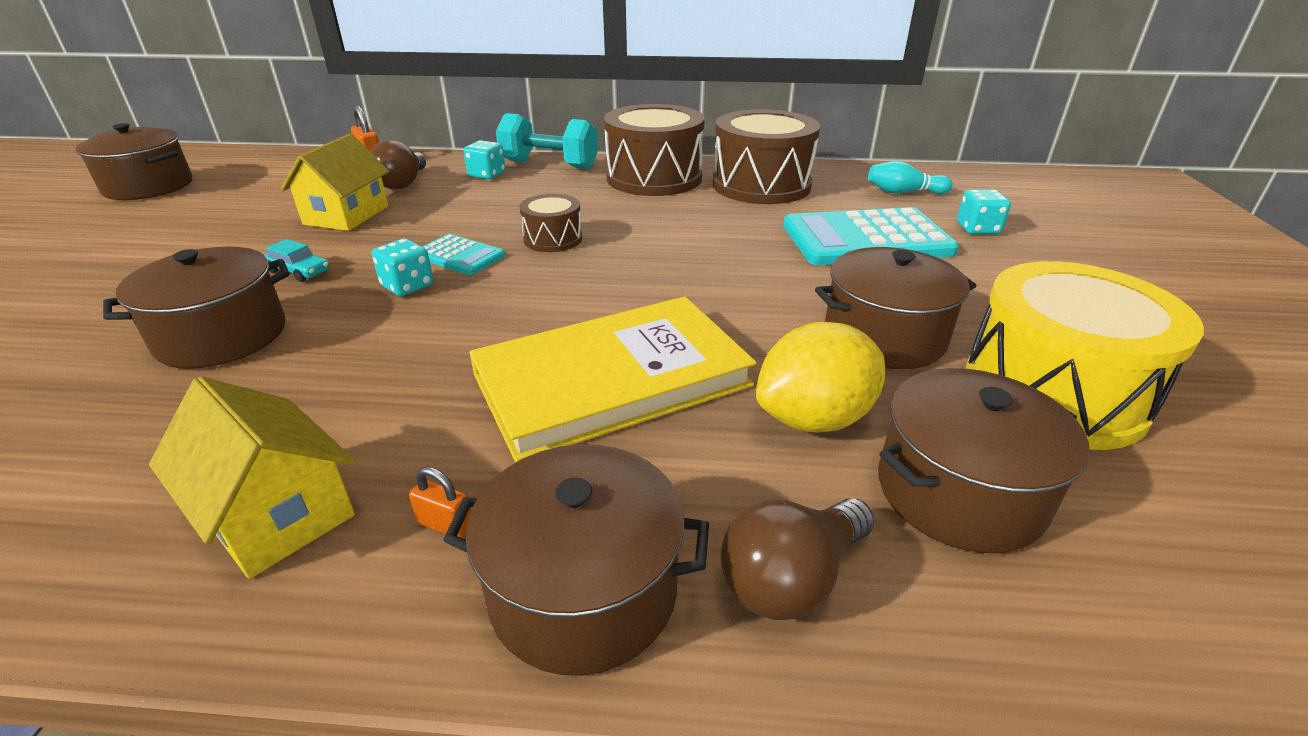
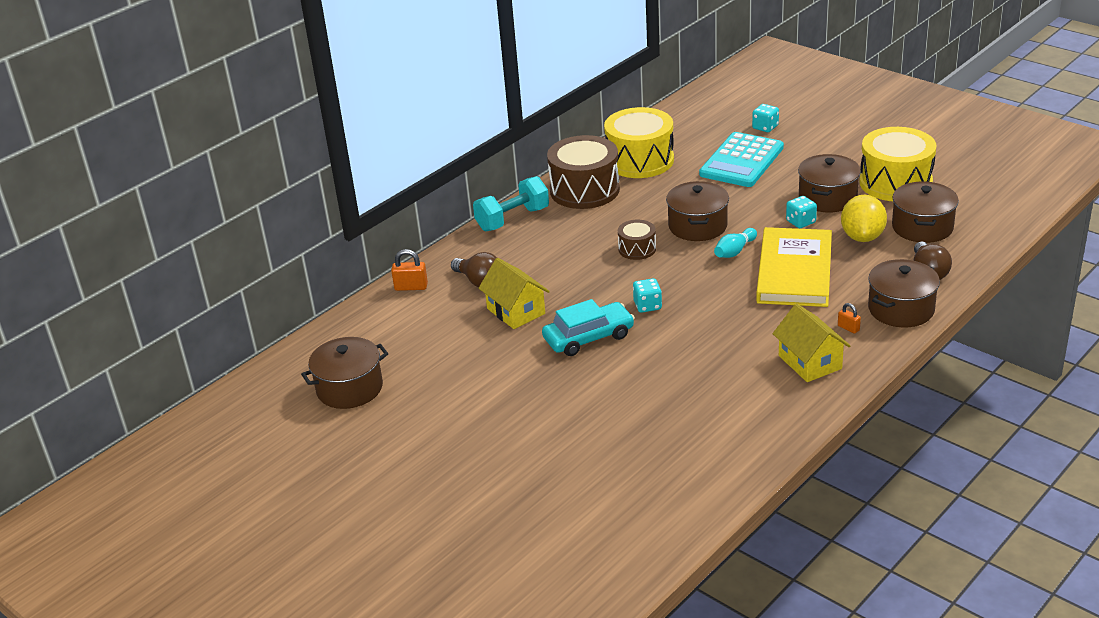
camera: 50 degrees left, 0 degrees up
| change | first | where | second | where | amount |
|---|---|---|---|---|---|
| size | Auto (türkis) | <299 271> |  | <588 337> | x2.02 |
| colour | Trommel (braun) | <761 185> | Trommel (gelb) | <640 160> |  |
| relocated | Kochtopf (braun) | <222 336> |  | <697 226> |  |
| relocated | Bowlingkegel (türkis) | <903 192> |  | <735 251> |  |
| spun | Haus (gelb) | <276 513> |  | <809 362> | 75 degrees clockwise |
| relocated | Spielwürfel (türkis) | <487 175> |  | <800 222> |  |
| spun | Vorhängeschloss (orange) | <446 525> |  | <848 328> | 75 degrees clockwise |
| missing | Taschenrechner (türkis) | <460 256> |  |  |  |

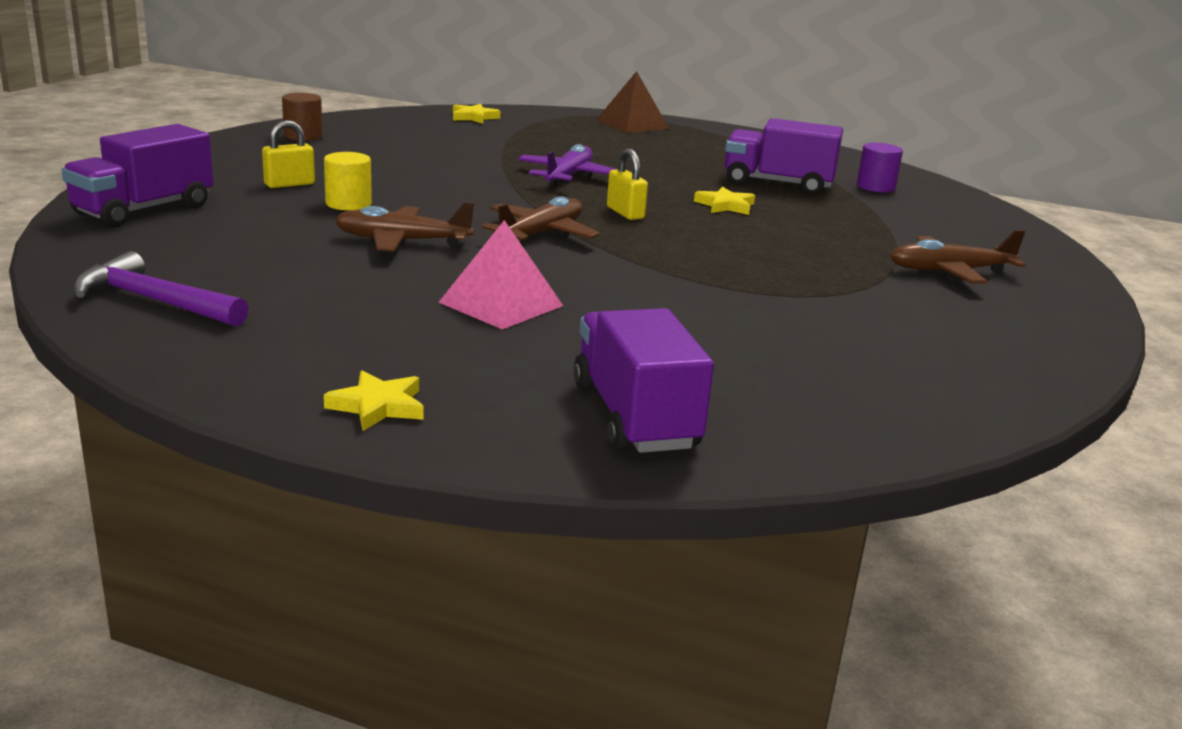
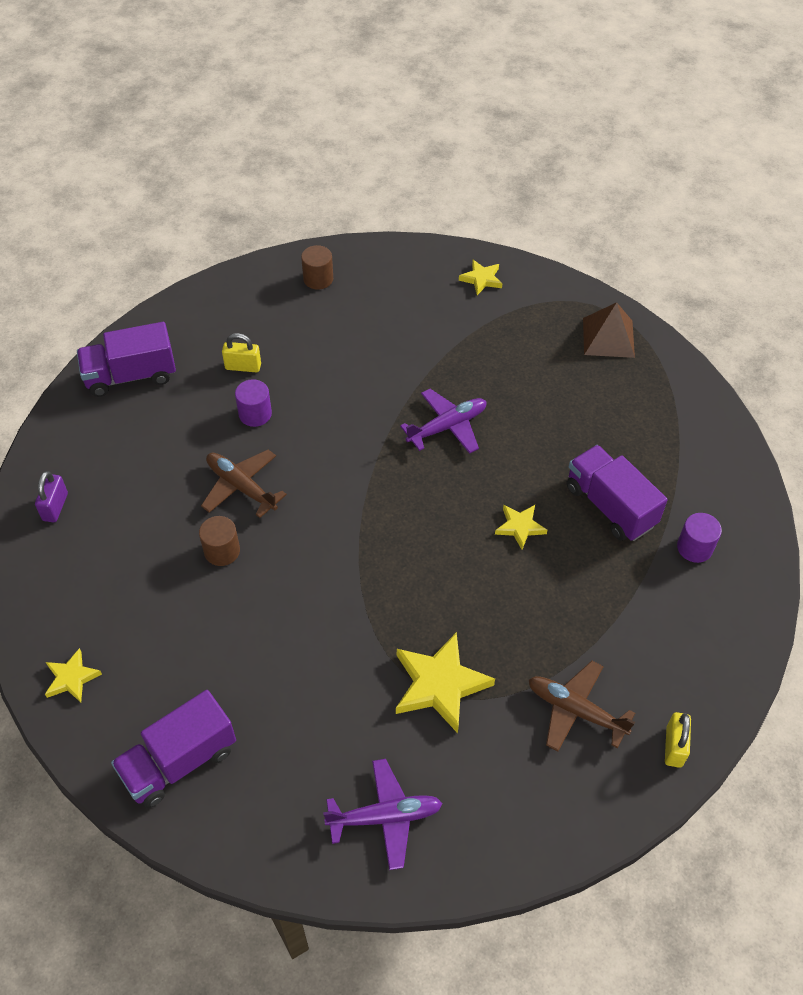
camera: 40 degrees right, 30 degrees up
| change | first | where | second | where | amount |
|---|---|---|---|---|---|
| exchanged | Hammer (lila) | <155 301> | Vorhängeschloss (lila) | <55 507> |  |
| spun | Lastwagen (lila) | <634 416> |  | <179 761> | 150 degrees counterclockwise |
| appeared |  |  | Vollzylinder (braun) | <222 551> |  |
| colour | Vollzylinder (gelb) | <348 204> | Vollzylinder (lila) | <255 414> |  |
| appeared |  |  | Flugzeug (lila) | <385 817> |  |
| appeared |  |  | Stern (gelb) | <439 684> |  |
| relocated | Vorhängeschloss (gelb) | <625 213> |  | <674 747> |  |
| missing | Pyramide (rosa) | <501 304> |  |  |  |
| missing | Flugzeug (braun) | <541 234> |  |  |  |

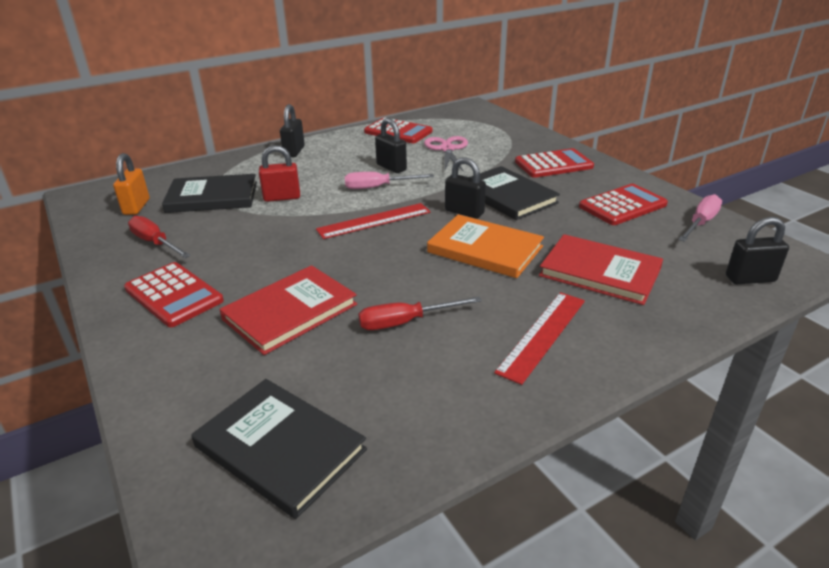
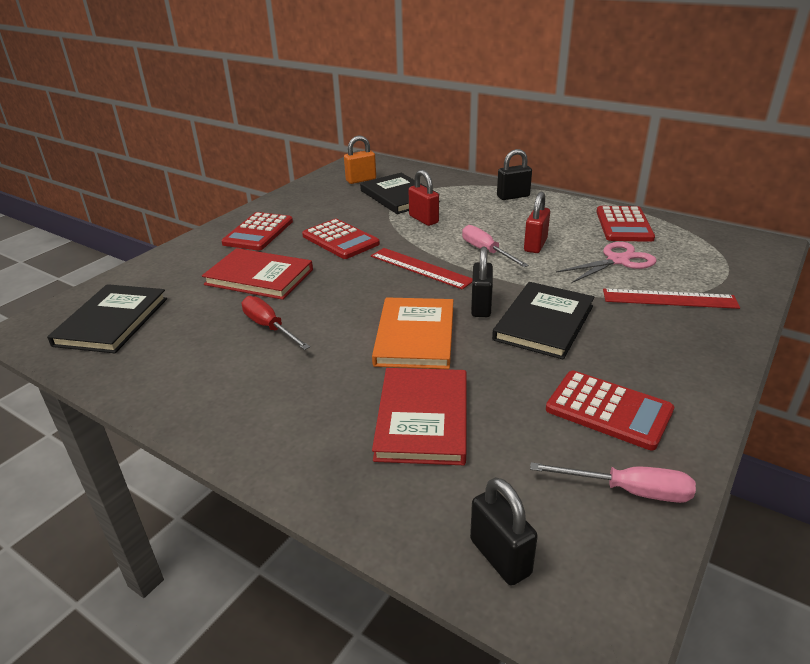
camera: 65 degrees right, 0 degrees up
| change | first | where | second | where | amount |
|---|---|---|---|---|---|
| relocated | Taschenrechner (rot) | <553 164> |  | <340 240> |  |
| colour | Vorhängeschloss (schwarz) | <391 167> | Vorhängeschloss (rot) | <535 245> |  |
| relocated | Lineal (rot) | <542 335> |  | <669 299> |  |
| missing | Schraubenzieher (rot) | <155 243> |  |  |  |

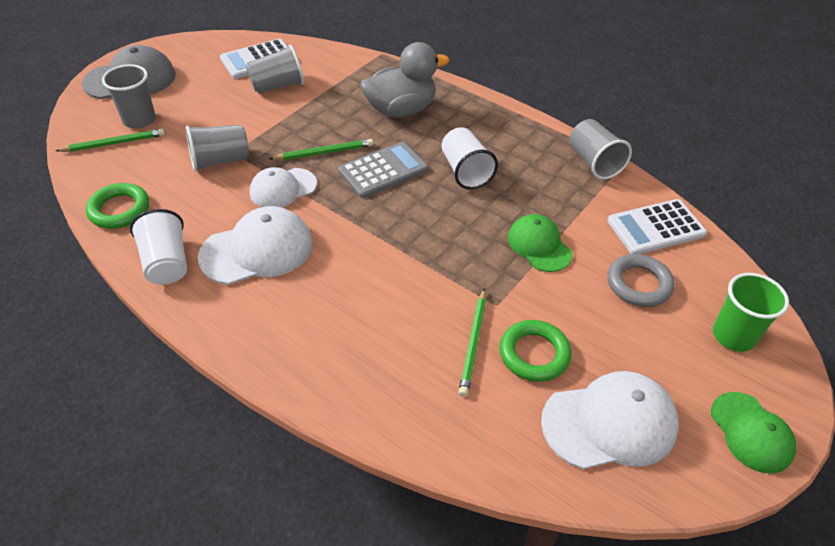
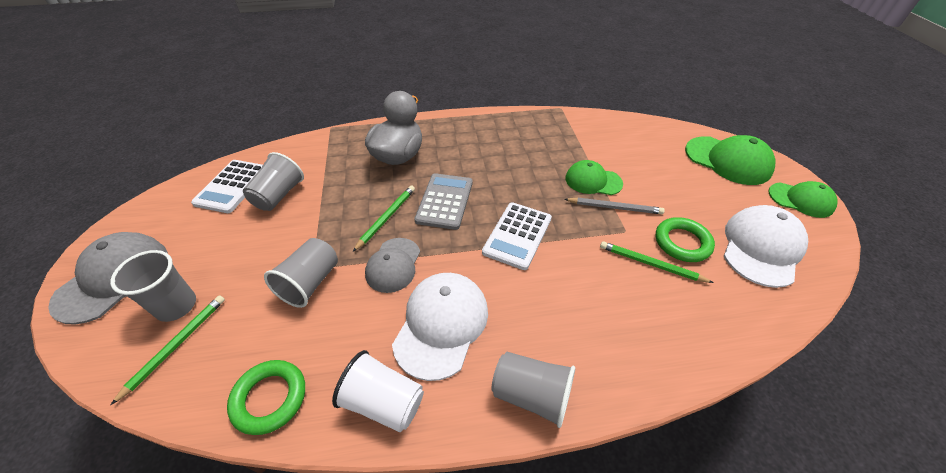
camera: 45 degrees left, 0 degrees up
| change | first | where | second | where | amount |
|---|---|---|---|---|---|
| colour | Kappe (weiß) | <283 188> | Kappe (grau) | <393 265> |  |
| relocated | Taschenrechner (weiß) | <656 228> |  | <517 235> |  |
| relocated | Becher (grau) | <594 162> |  | <531 394> |  |
| appeared |  |  | Bleistift (grau) | <614 207> |  |
| spun | Bleistift (grün) | <473 343> |  | <650 264> | 150 degrees clockwise |
| exchanged | Becher (grün) | <733 336> | Kappe (grün) | <728 160> |  |
| missing | Becher (weiß) | <465 171> |  |  |  |
| missing | Ring (grau) | <639 284> |  |  |  |

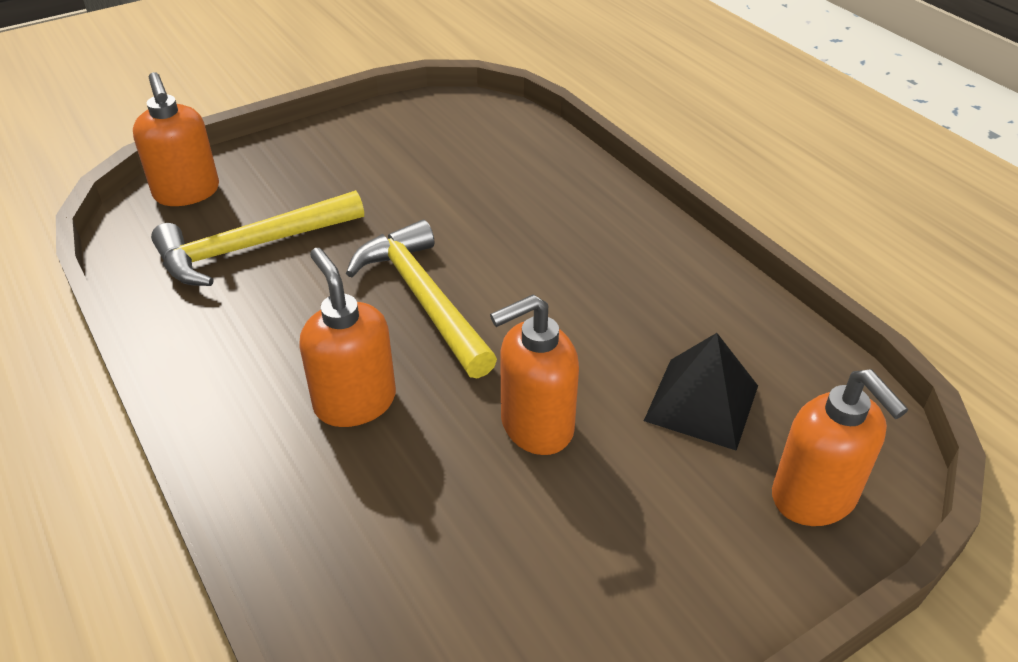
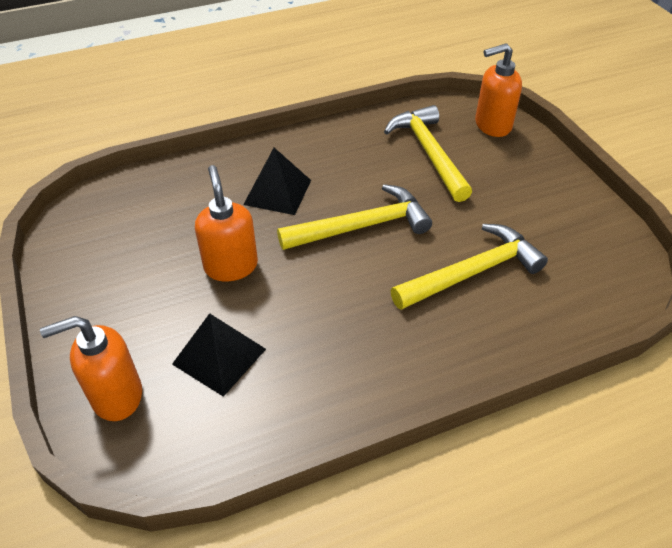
camera: 100 degrees right, 5 degrees up
| change | first | where | second | where | amount |
|---|---|---|---|---|---|
| exchanged | Seifenspender (orange) | <355 402> | Pyramide (schwarz) | <277 192> |  |
| appeared |  |  | Hammer (gelb) | <472 272> |  |

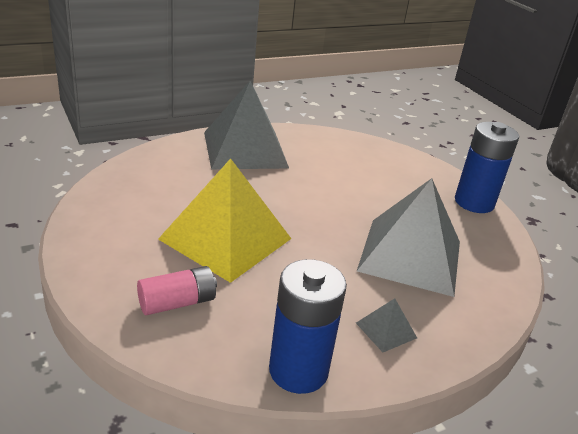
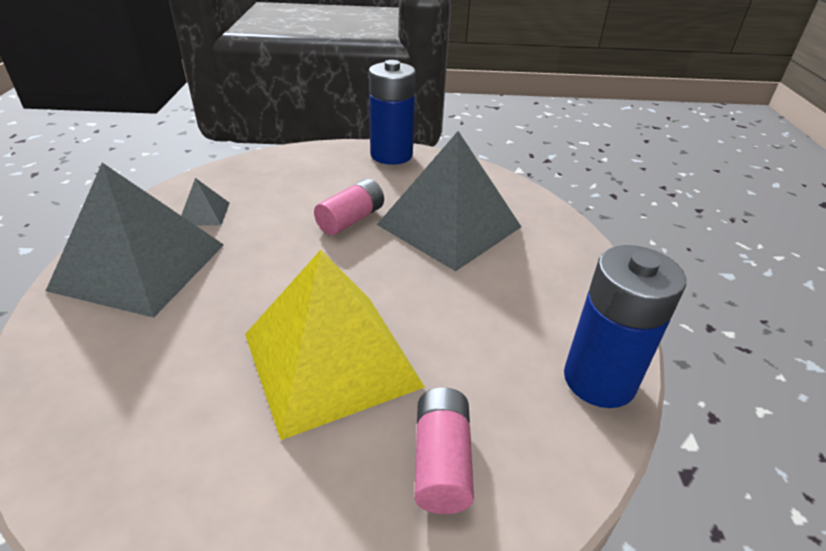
camera: 60 degrees left, 5 degrees up
| change | first | where | second | where | amount |
|---|---|---|---|---|---|
| relocated | Pyramide (grau) | <386 330> |  | <204 214> |  |
| appeared |  |  | Batterie (rosa) | <351 219> |  |

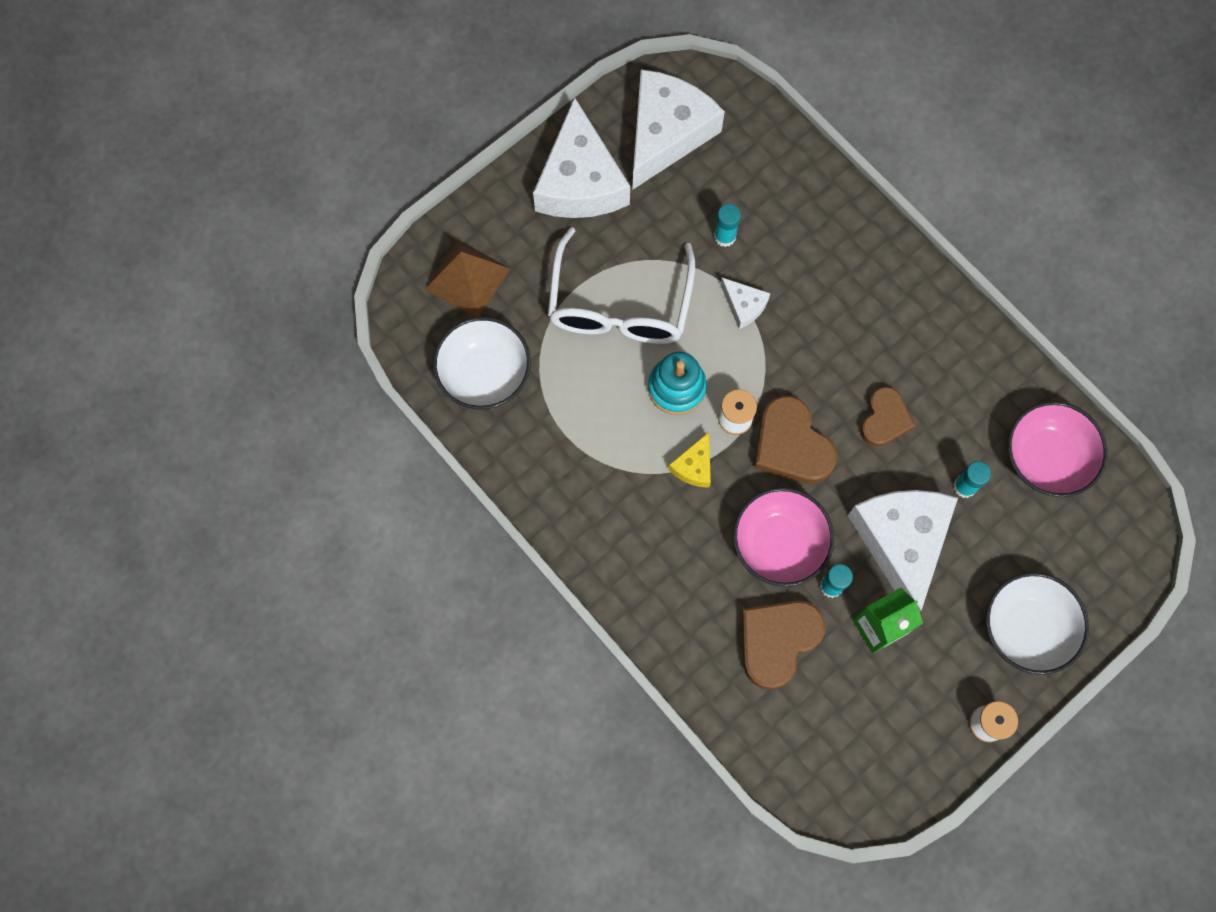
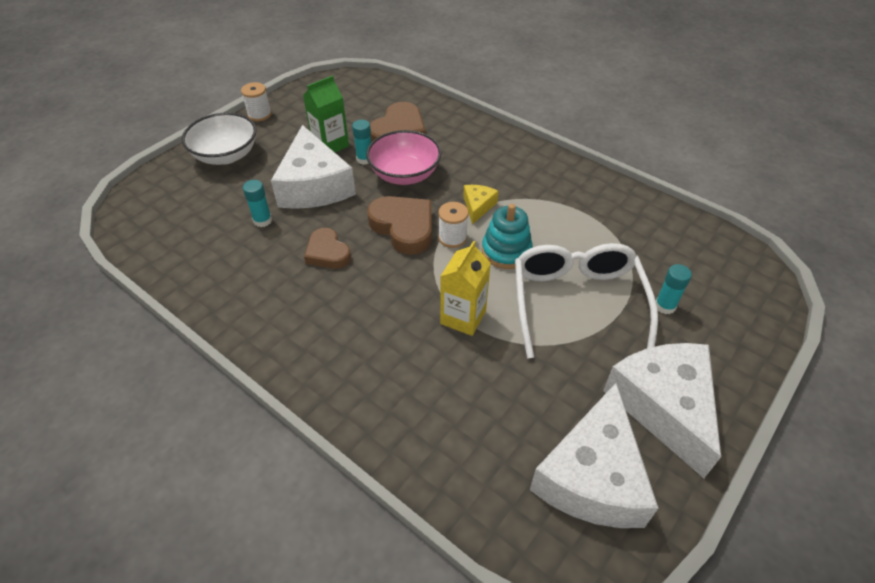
camera: 170 degrees right, 25 degrees down
| change | first | where | second | where | amount |
|---|---|---|---|---|---|
| spun | Herz (braun) | <884 420> |  | <327 253> | 45 degrees counterclockwise |
| exchanged | Käse (weiß) | <744 306> | Getränkekarton (gelb) | <463 317> |  |
| relocated | Klebestift (türkis) | <724 236> |  | <665 306> |  |
| missing | Pyramide (braun) | <467 278> |  |  |  |
| missing | Schüssel (weiß) | <484 374> |  |  |  |
| missing | Schüssel (rosa) | <1046 458> |  |  |  |

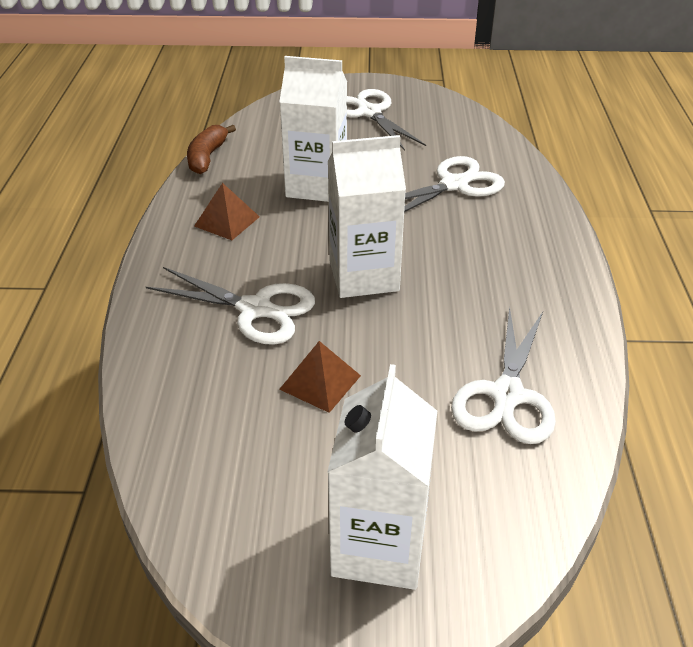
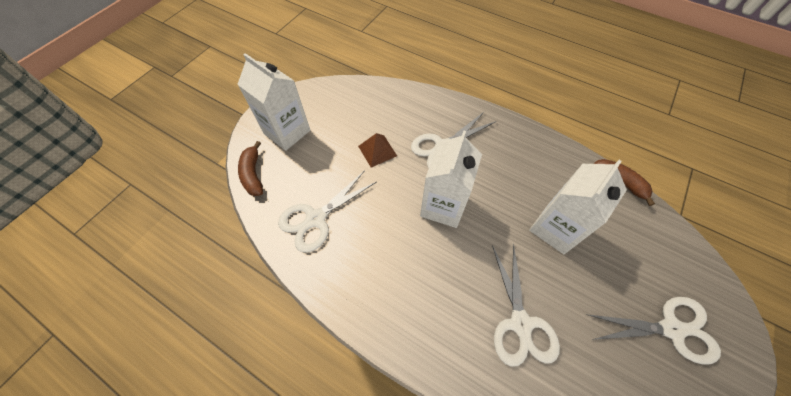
camera: 120 degrees right, 20 degrees up
| change | first | where | second | where | amount |
|---|---|---|---|---|---|
| appeared |  |  | Banane (braun) | <253 174> |  |
| spun | Schere (weiß) | <507 395> |  | <316 218> | 90 degrees counterclockwise |
| missing | Pyramide (braun) | <227 221> |  |  |  |

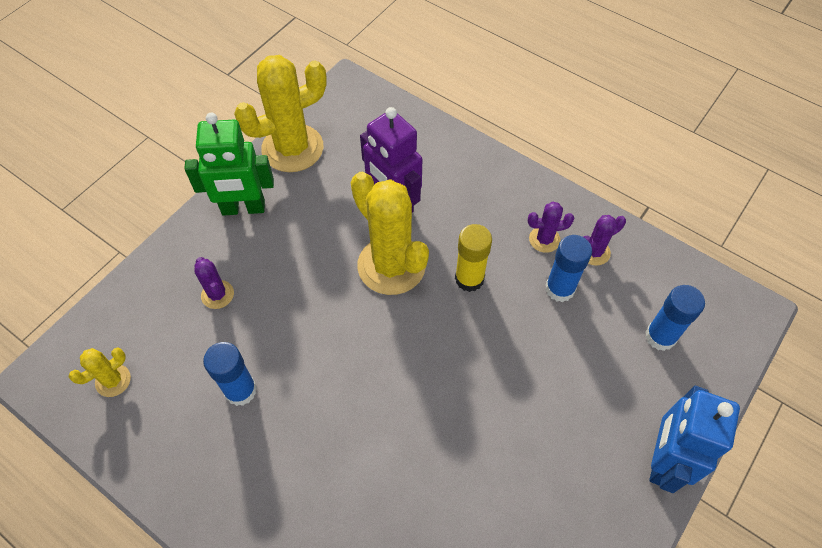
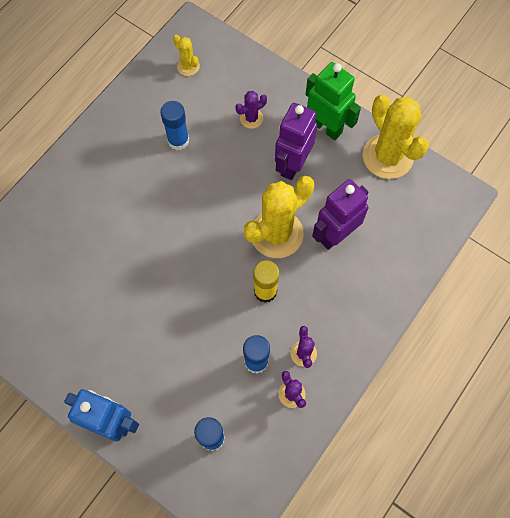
camera: 90 degrees right, 10 degrees up
| change | first | where | second | where | amount |
|---|---|---|---|---|---|
| appeared |  |  | Roboter (lila) | <292 164> |  |
| spun | Roboter (grün) | <243 208> |  | <326 127> | 135 degrees clockwise |

